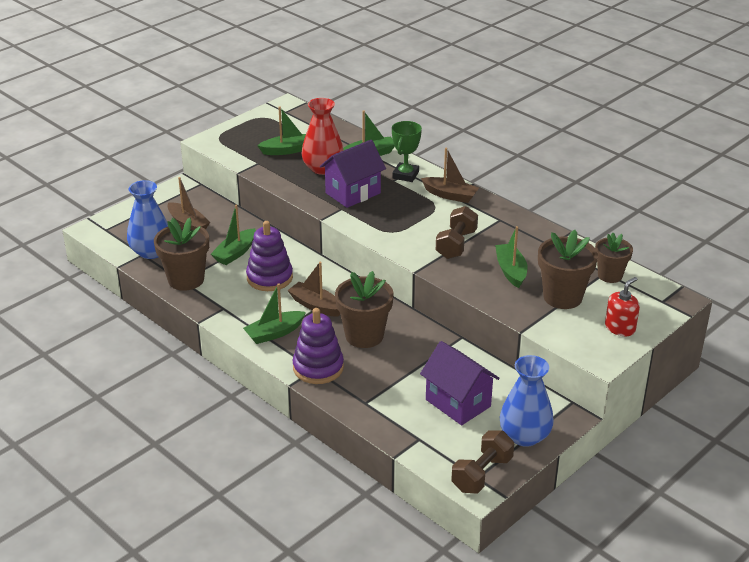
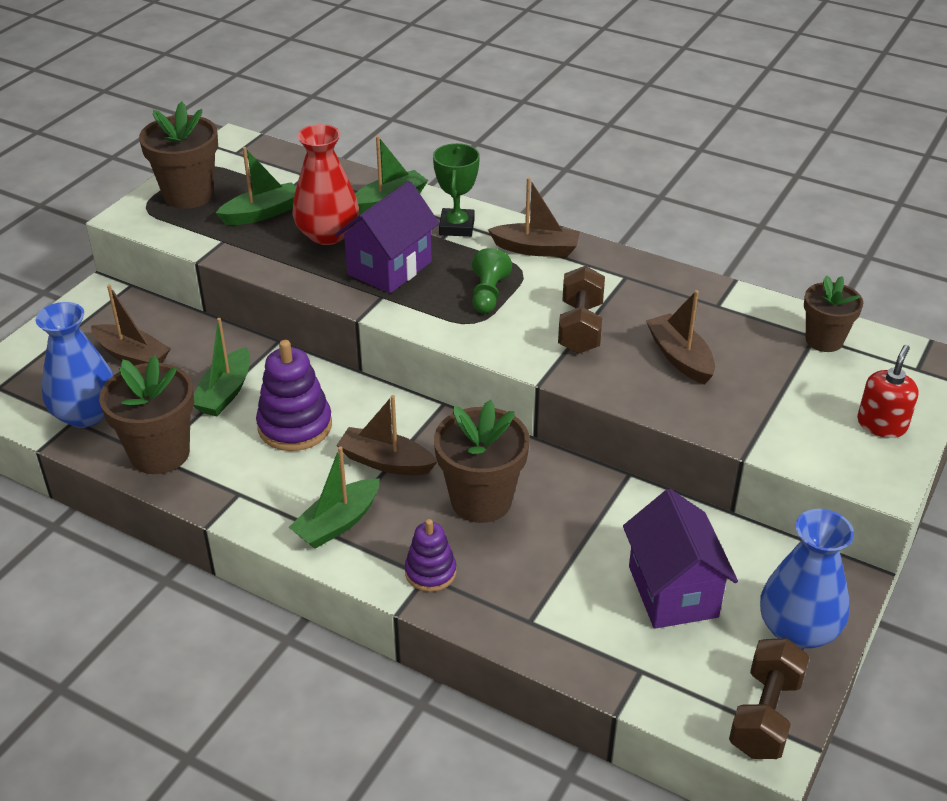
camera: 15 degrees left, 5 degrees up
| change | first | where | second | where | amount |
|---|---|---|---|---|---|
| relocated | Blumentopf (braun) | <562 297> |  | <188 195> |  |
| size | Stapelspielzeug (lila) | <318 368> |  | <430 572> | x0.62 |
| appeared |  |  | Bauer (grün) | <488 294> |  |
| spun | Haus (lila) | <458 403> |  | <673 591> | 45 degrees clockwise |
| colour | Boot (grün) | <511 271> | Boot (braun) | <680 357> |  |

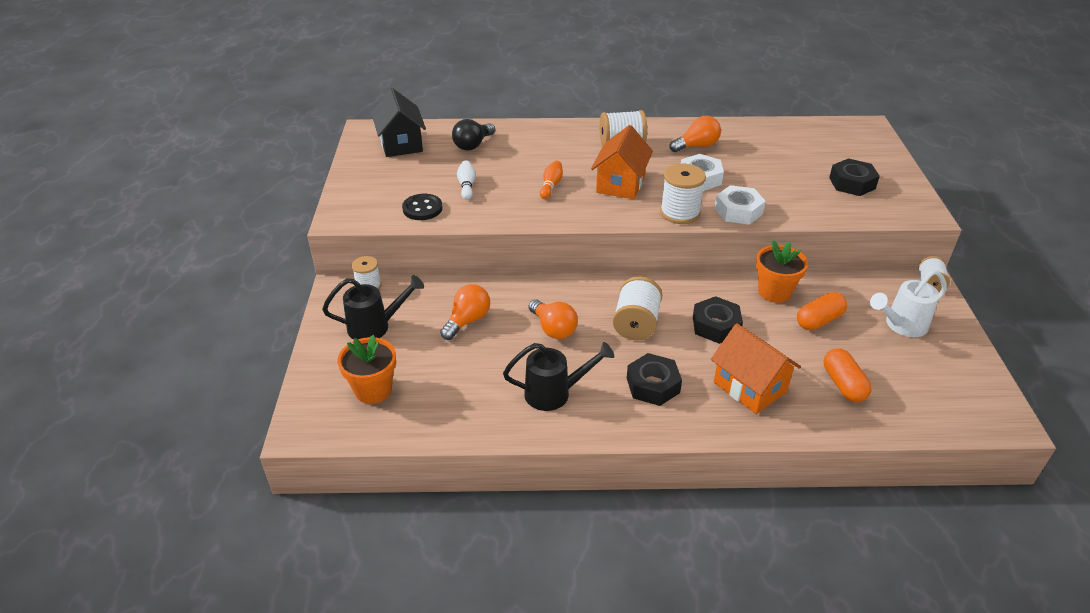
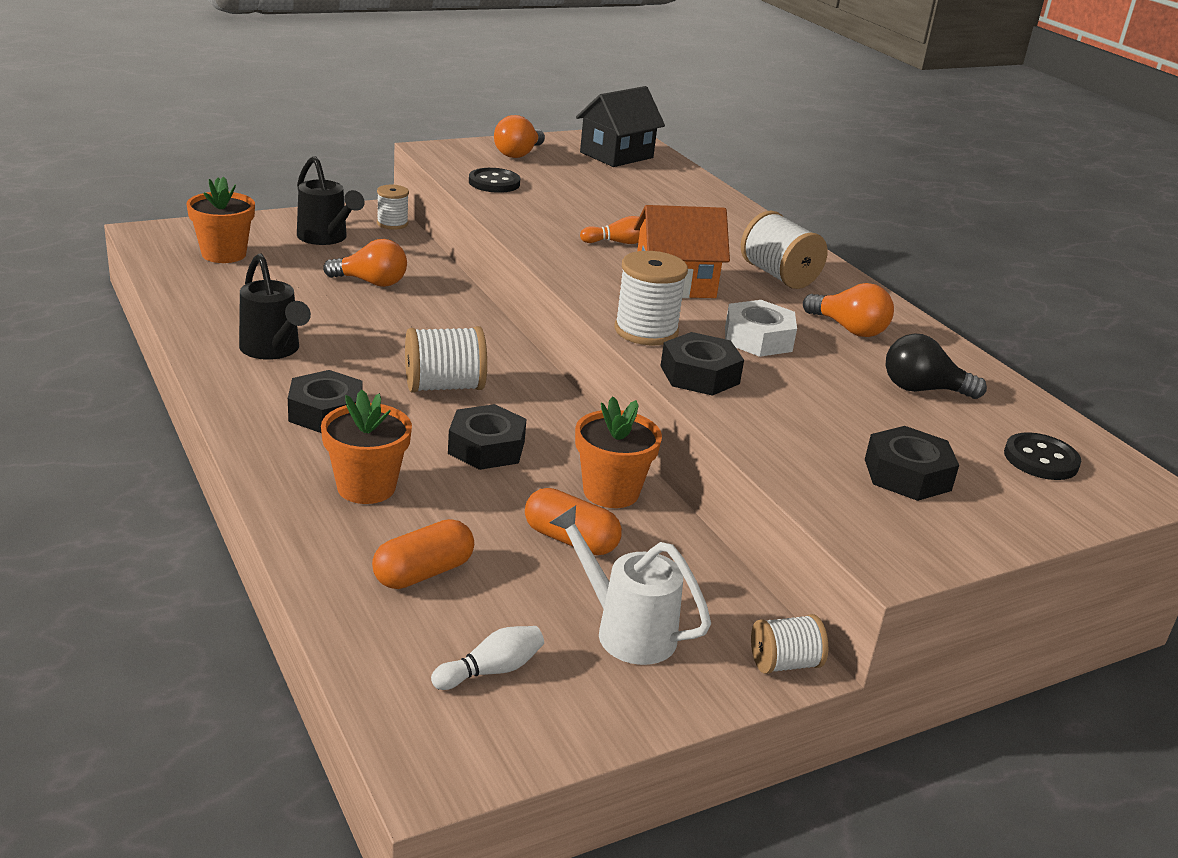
camera: 60 degrees right, 10 degrees down
| change | first | where | second | where | amount |
|---|---|---|---|---|---|
| exchanged | Haus (orange) | <750 387> | Blumentopf (orange) | <366 487> |  |
| relocated | Bowlingkegel (weiß) | <467 186> |  | <491 670> |  |
| relocated | Glühbirne (orange) | <553 329> |  | <518 154> |  |
| colour | Sechskantmutter (weiß) | <738 211> | Sechskantmutter (schwarz) | <700 375> |  |
| relocated | Glühbirne (schwarz) | <473 145> |  | <922 390> |  |
| appeared |  |  | Knopf (schwarz) | <1041 459> |  |

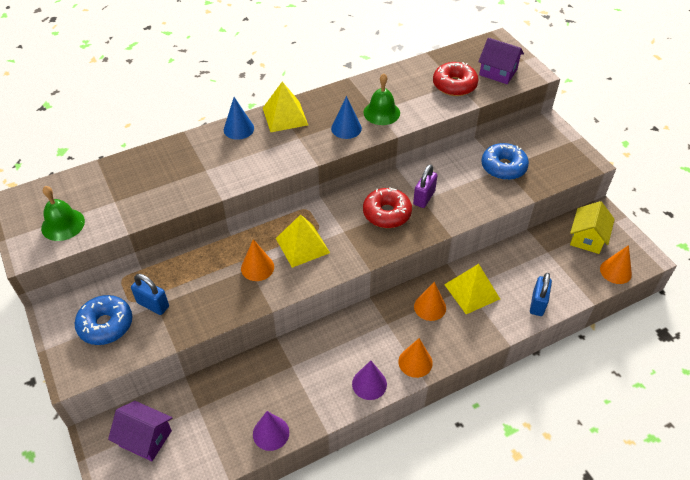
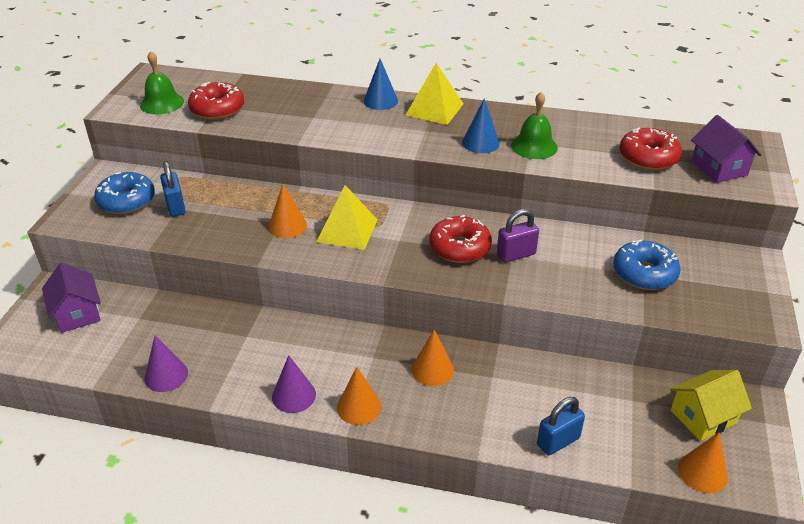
camera: 40 degrees right, 10 degrees down
| change | first | where | second | where | amount |
|---|---|---|---|---|---|
| appeared |  |  | Donut (rot) | <217 109> |  |
| missing | Pyramide (gelb) | <472 291> |  |  |  |

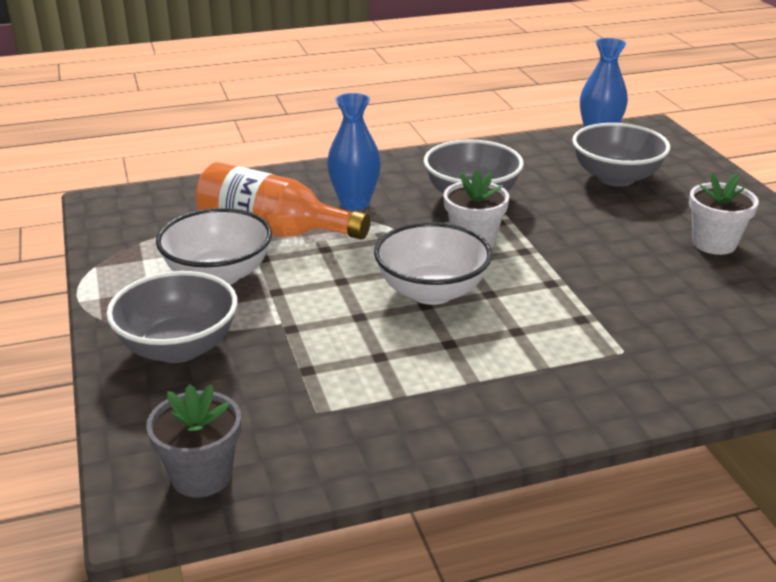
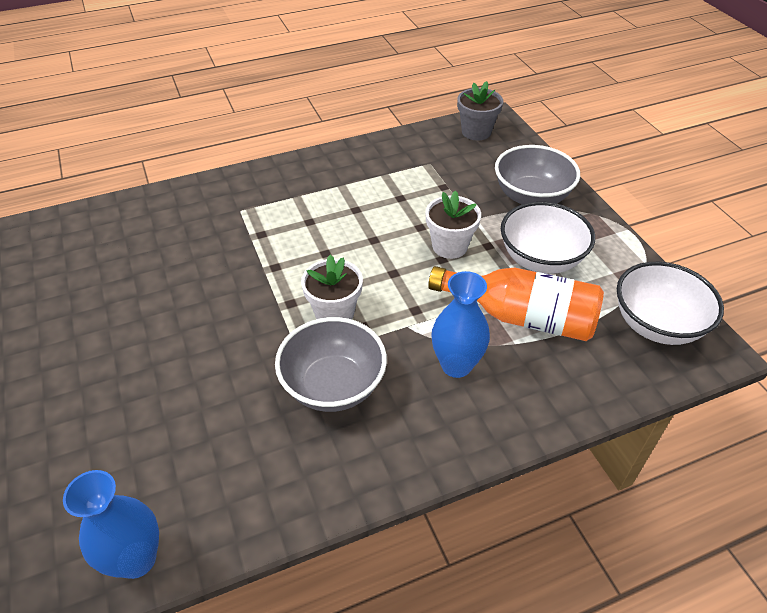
camera: 175 degrees right, 15 degrees up
| change | first | where | second | where | amount |
|---|---|---|---|---|---|
| relocated | Blumentopf (weiß) | <714 243> |  | <449 246> |  |
| relocated | Schüssel (weiß) | <431 292> |  | <656 324> |  |
| missing | Schüssel (grau) | <616 178> |  |  |  |

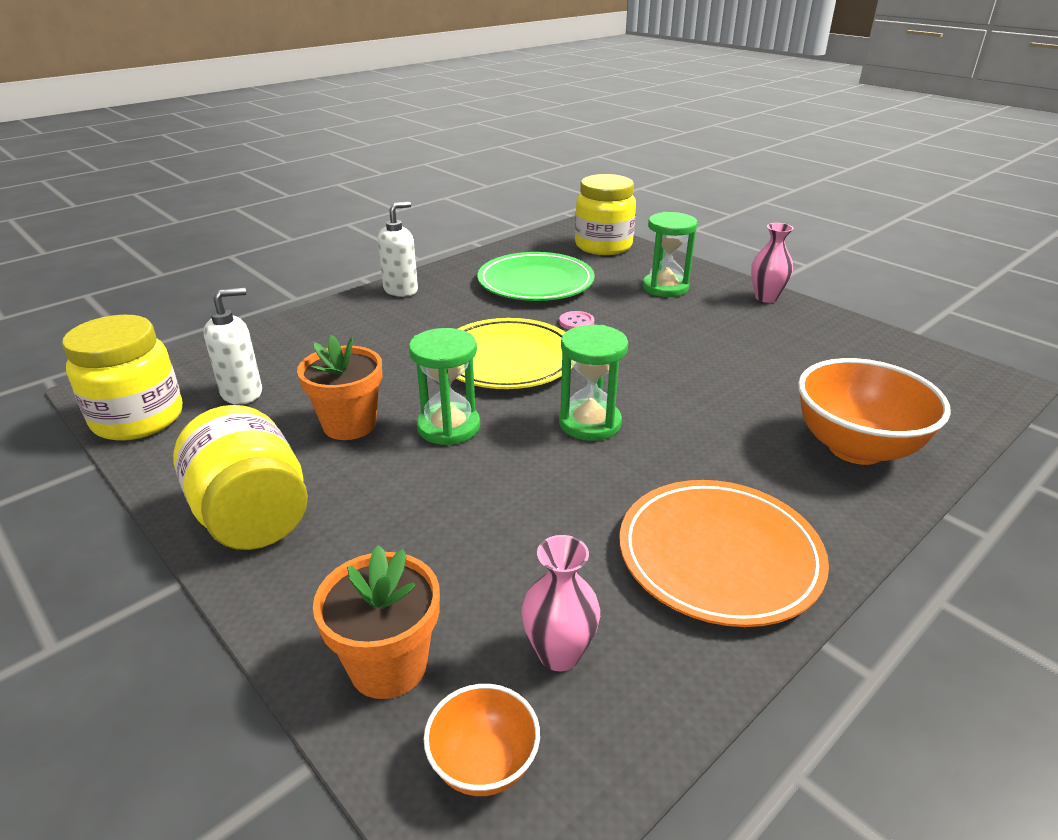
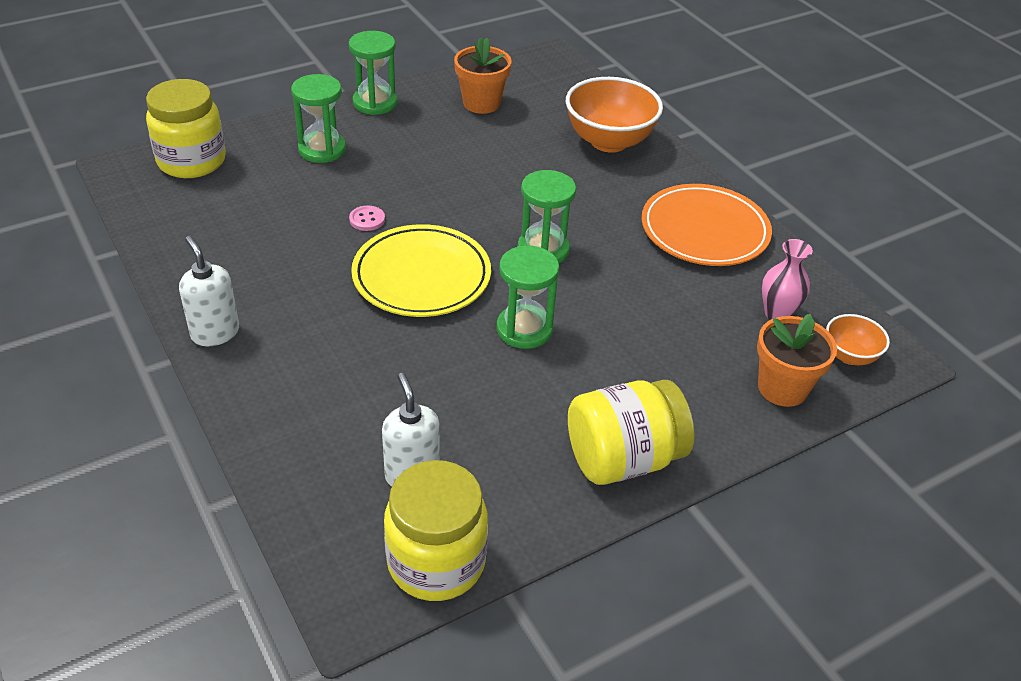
camera: 80 degrees left, 10 degrees up
| change | first | where | second | where | amount |
|---|---|---|---|---|---|
| exchanged | Vase (rosa) | <766 298> | Sanduhr (grün) | <375 103> |  |
| relocated | Blumentopf (orange) | <349 424> |  | <481 103> |  |
| missing | Teller (grün) | <535 283> |  |  |  |

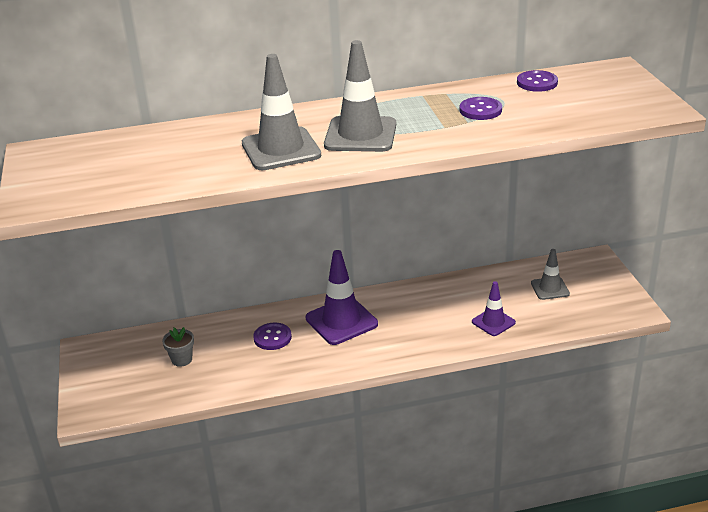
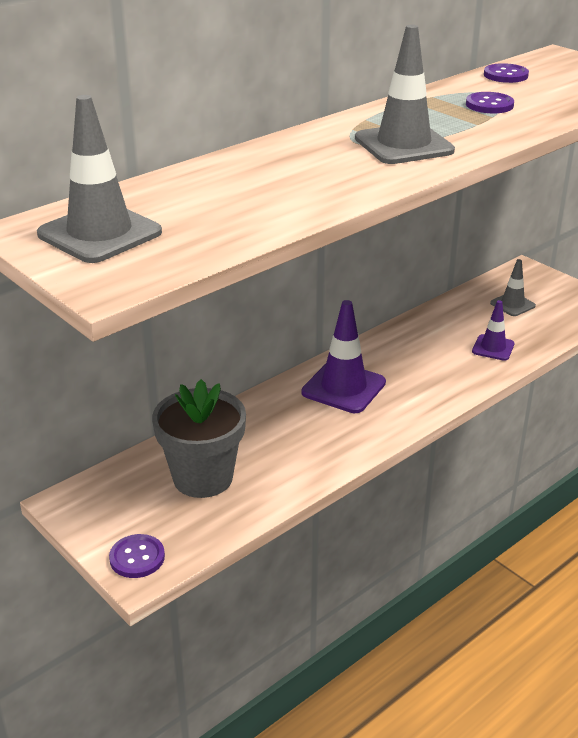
camera: 30 degrees left, 0 degrees up
| change | first | where | second | where | amount |
|---|---|---|---|---|---|
| relocated | Leitkegel (grau) | <281 149> |  | <99 233> |  |
| relocated | Knopf (lila) | <272 337> |  | <137 558> |  |
| size | Blumentopf (grau) | <182 359> |  | <203 478> | x2.27 |

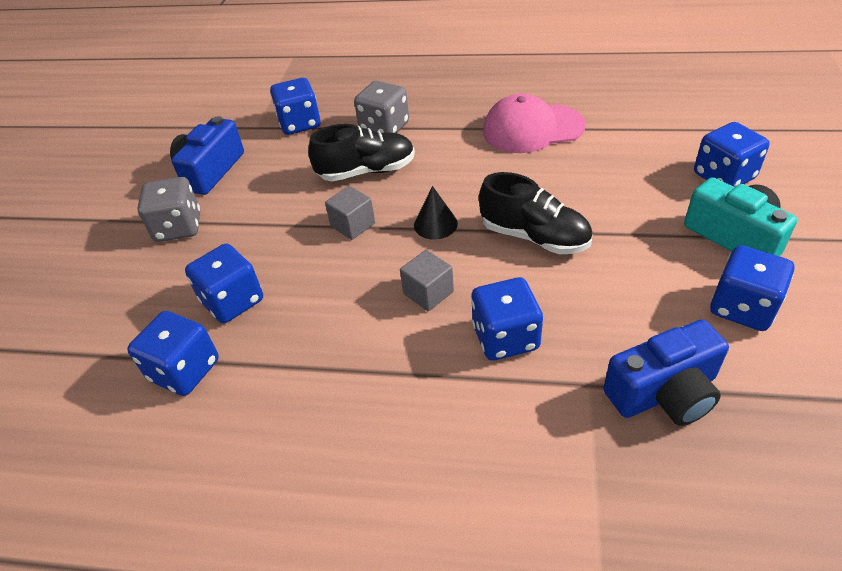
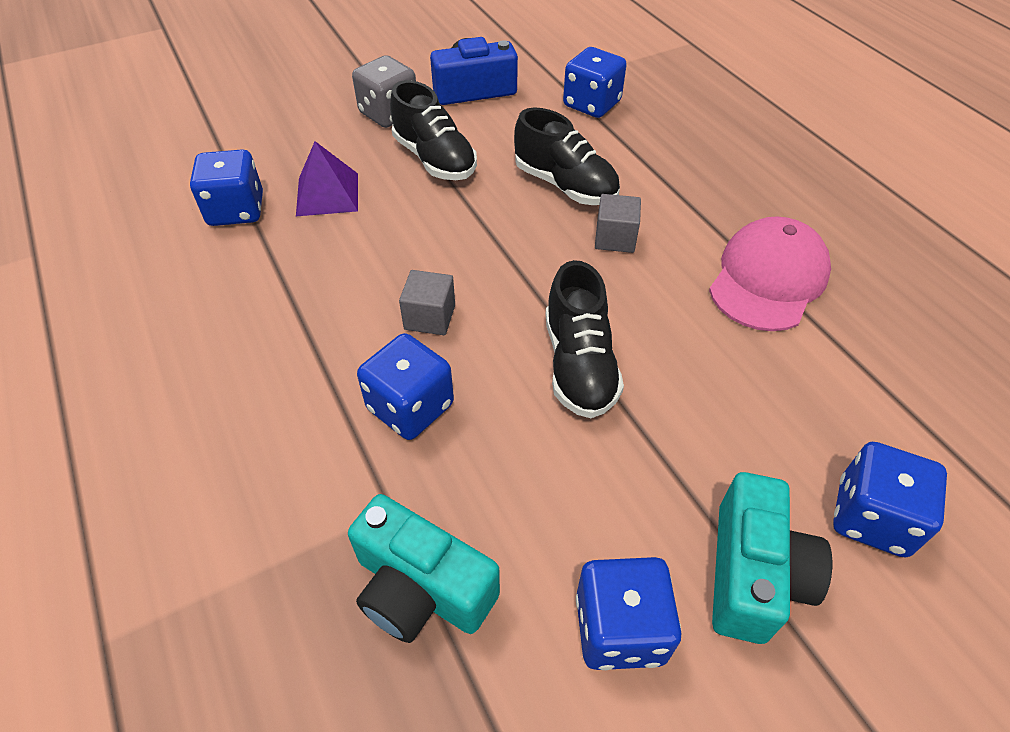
camera: 50 degrees right, 5 degrees up
| change | first | where | second | where | amount |
|---|---|---|---|---|---|
| exchanged | Spielwürfel (blau) | <233 301> | Pyramide (lila) | <327 194> |  |
| colour | Kamera (blau) | <664 393> | Kamera (türkis) | <421 588> |  |
| appeared |  |  | Schuh (schwarz) | <435 159> |  |
| relocated | Kubus (grau) | <353 225> |  | <615 238> |  |
| spun | Kappe (rosa) | <532 129> |  | <768 279> | 75 degrees clockwise |
| missing | Spielwürfel (grau) | <384 127> |  |  |  |
| missing | Kegel (schwarz) | <435 224> |  |  |  |

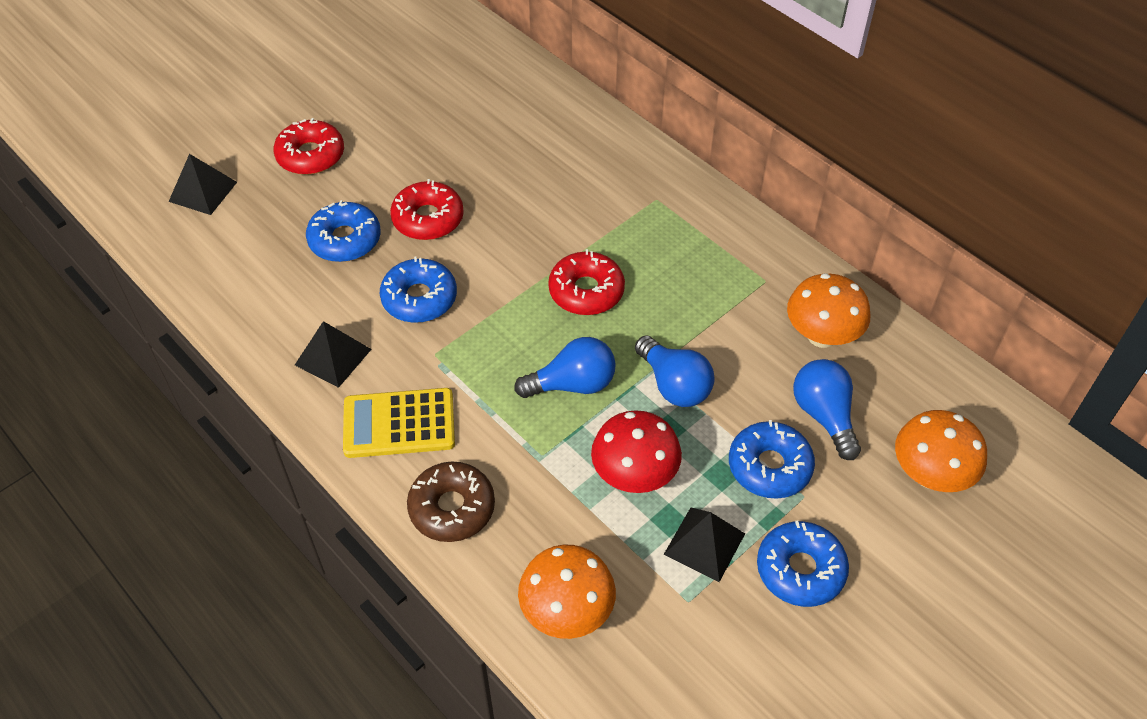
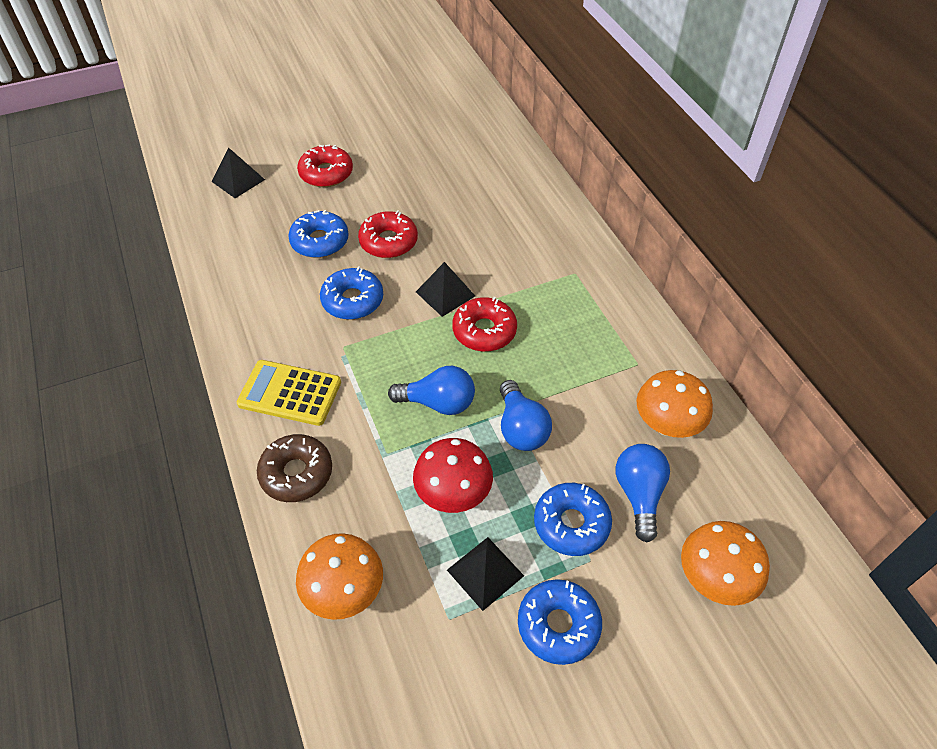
camera: 20 degrees right, 0 degrees up
| change | first | where | second | where | amount |
|---|---|---|---|---|---|
| relocated | Pyramide (schwarz) | <333 357> |  | <445 294> |  |

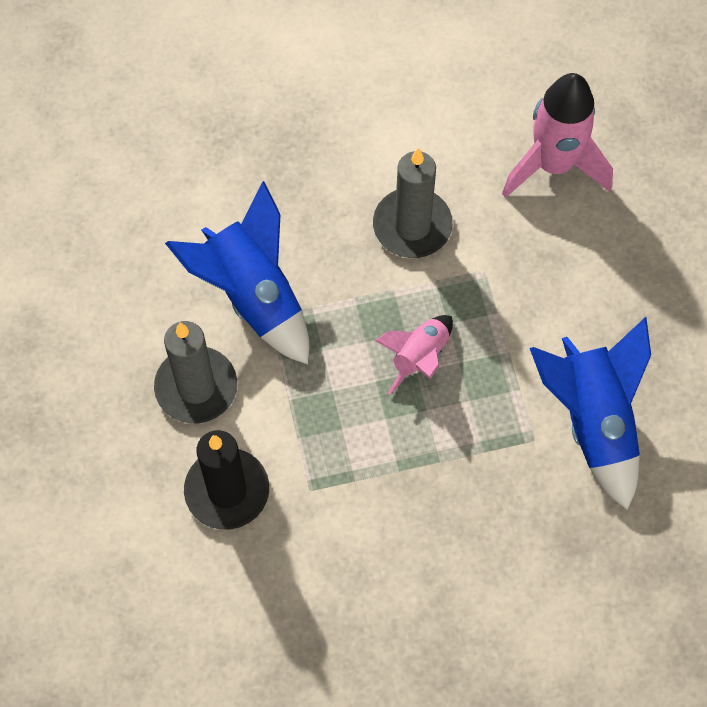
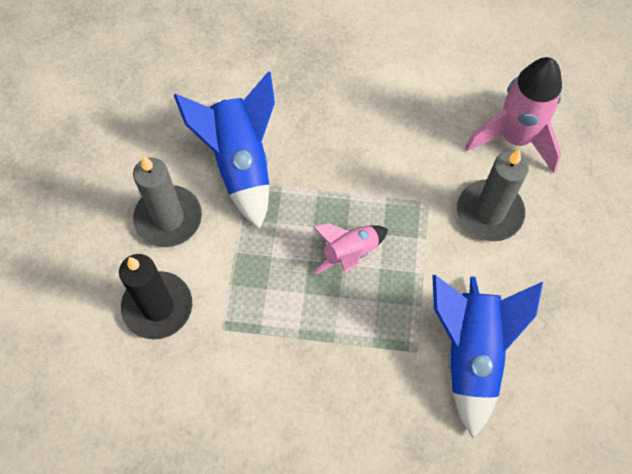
camera: 20 degrees right, 0 degrees up
| change | first | where | second | where | amount |
|---|---|---|---|---|---|
| relocated | Kerze (grau) | <412 226> |  | <489 212> |  |

